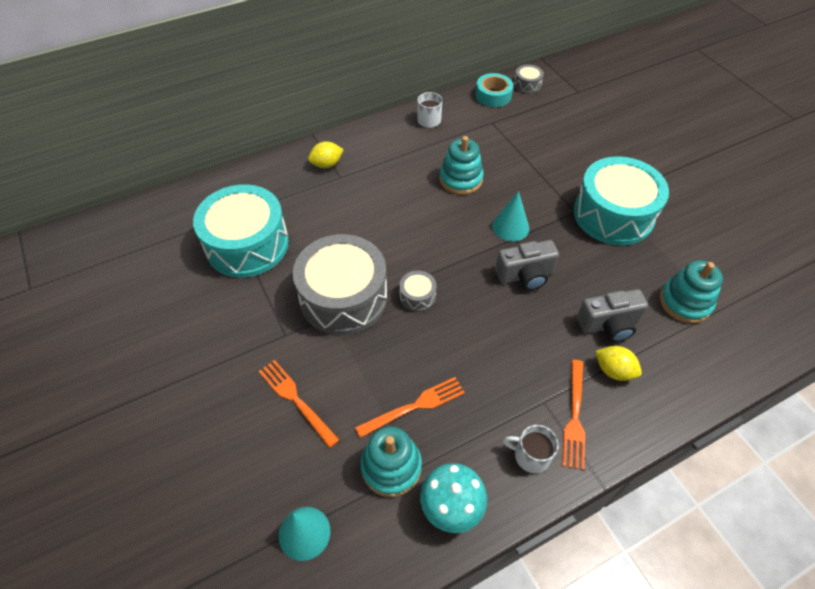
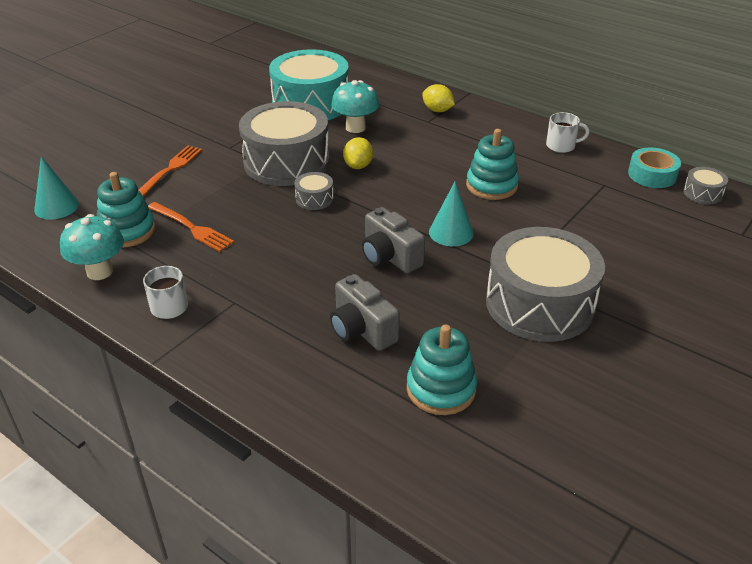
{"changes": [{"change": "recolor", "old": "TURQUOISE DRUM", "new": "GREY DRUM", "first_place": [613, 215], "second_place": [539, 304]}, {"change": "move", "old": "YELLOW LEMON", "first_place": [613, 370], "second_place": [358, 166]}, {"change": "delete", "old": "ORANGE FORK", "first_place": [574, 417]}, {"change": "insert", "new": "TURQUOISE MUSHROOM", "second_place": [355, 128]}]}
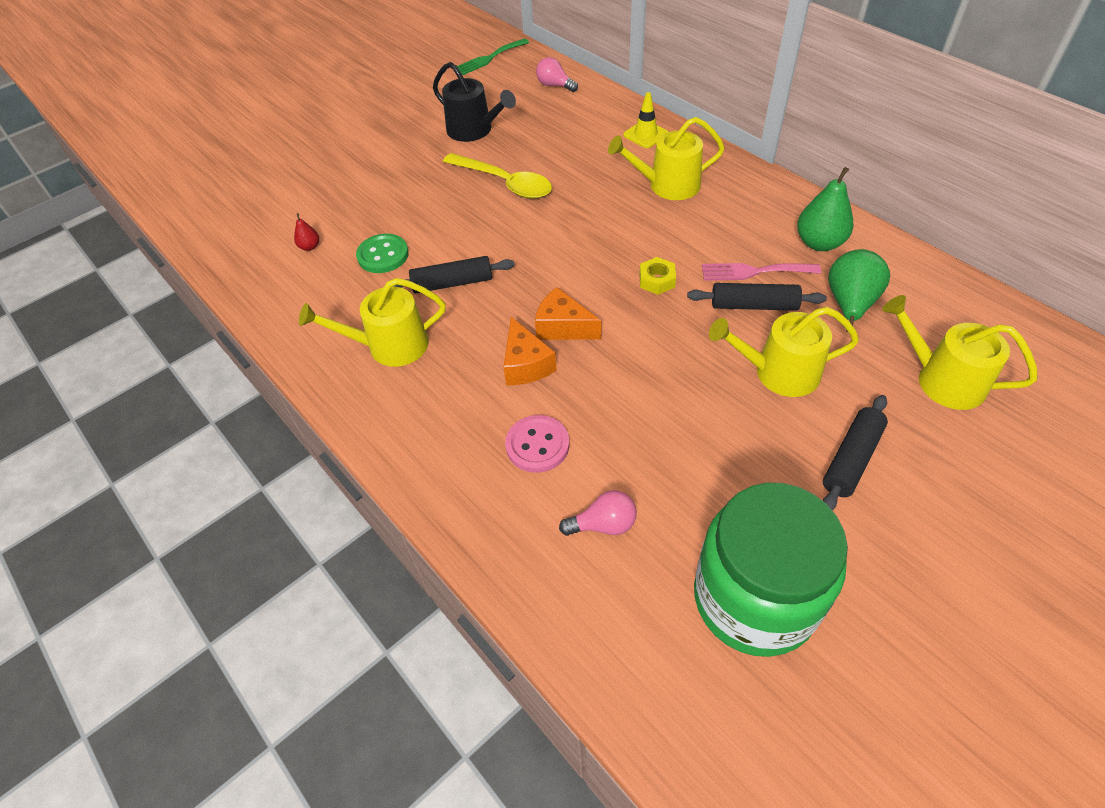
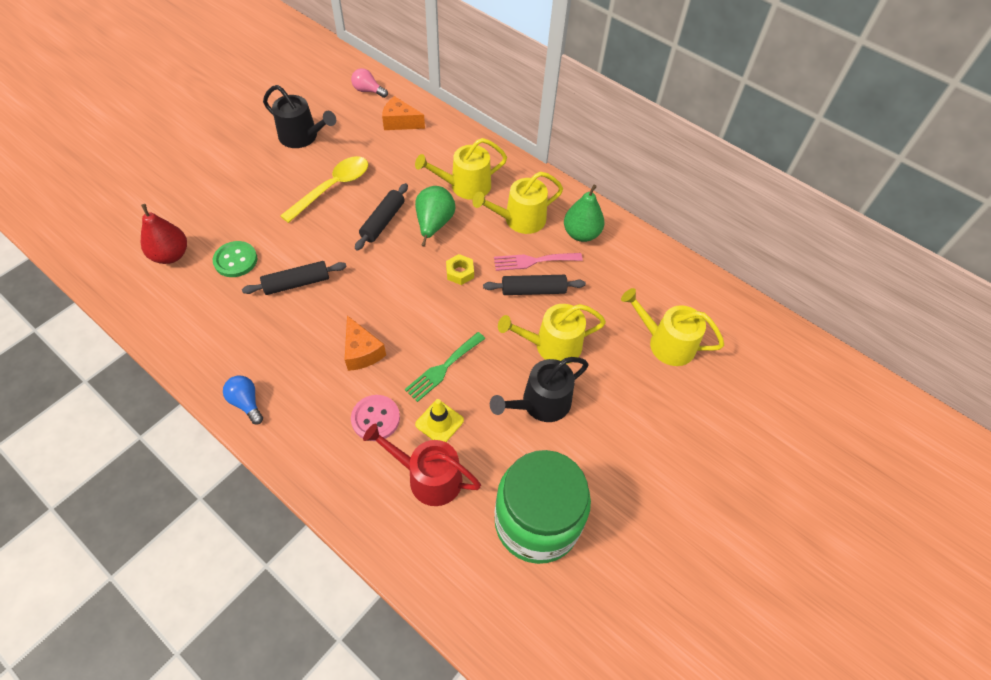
{"changes": [{"change": "move", "old": "GREEN FORK", "first_place": [489, 58], "second_place": [443, 368]}, {"change": "move", "old": "YELLOW TRAFFIC CONE", "first_place": [645, 134], "second_place": [439, 422]}, {"change": "rotate", "old": "YELLOW SPOON", "first_place": [505, 183], "second_place": [332, 188], "degrees": -75}, {"change": "resize", "old": "RED PEAR", "first_place": [310, 247], "second_place": [171, 255], "factor": 2.07}, {"change": "move", "old": "GREEN PEAR", "first_place": [849, 304], "second_place": [434, 224]}, {"change": "move", "old": "YELLOW WATERING CAN", "first_place": [390, 346], "second_place": [520, 220]}, {"change": "move", "old": "ORANGE CHEESE", "first_place": [563, 327], "second_place": [400, 122]}, {"change": "move", "old": "BLACK ROLLING PIN", "first_place": [851, 459], "second_place": [383, 221]}, {"change": "replace", "old": "PINK LIGHT BULB", "new": "RED WATERING CAN", "first_place": [603, 524], "second_place": [428, 477]}, {"change": "insert", "new": "BLACK WATERING CAN", "second_place": [541, 403]}, {"change": "insert", "new": "BLUE LIGHT BULB", "second_place": [246, 402]}]}
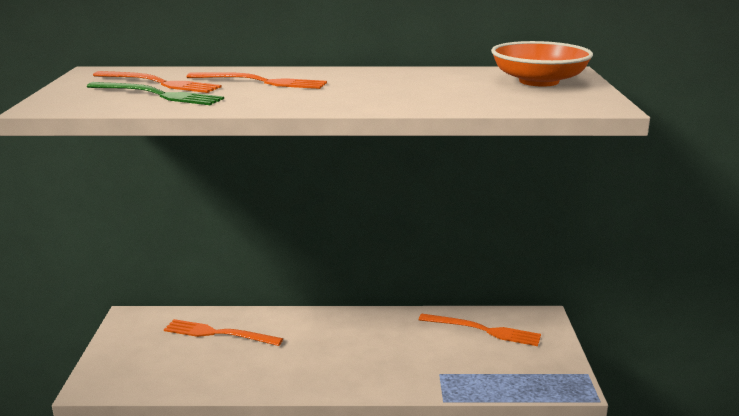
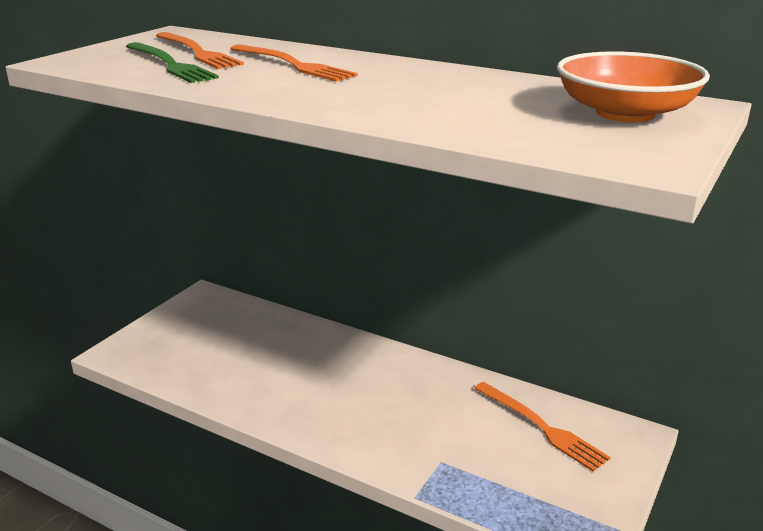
{"changes": [{"change": "delete", "old": "ORANGE FORK", "first_place": [218, 334]}]}
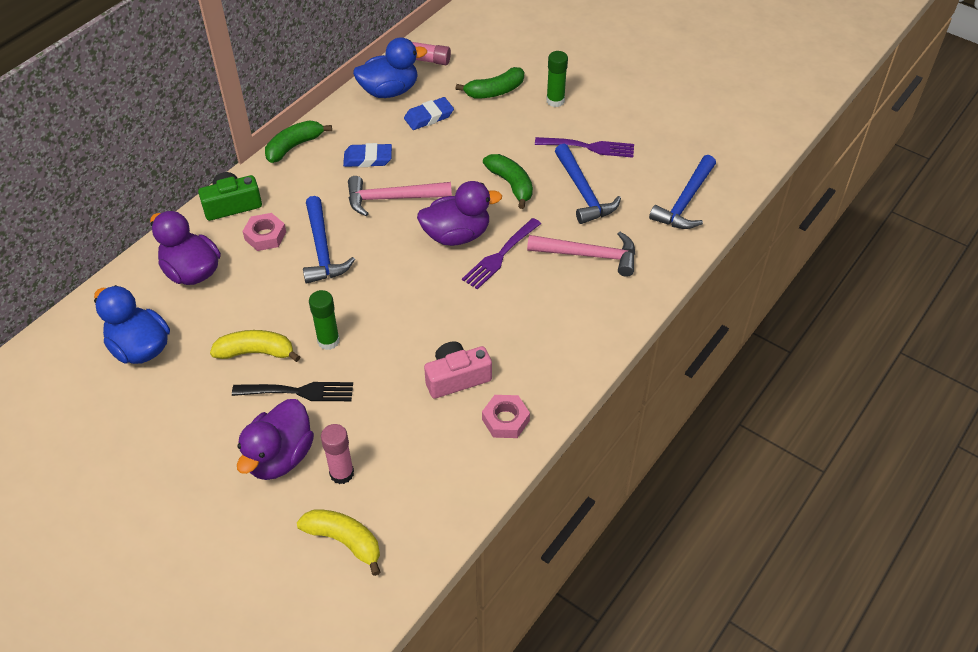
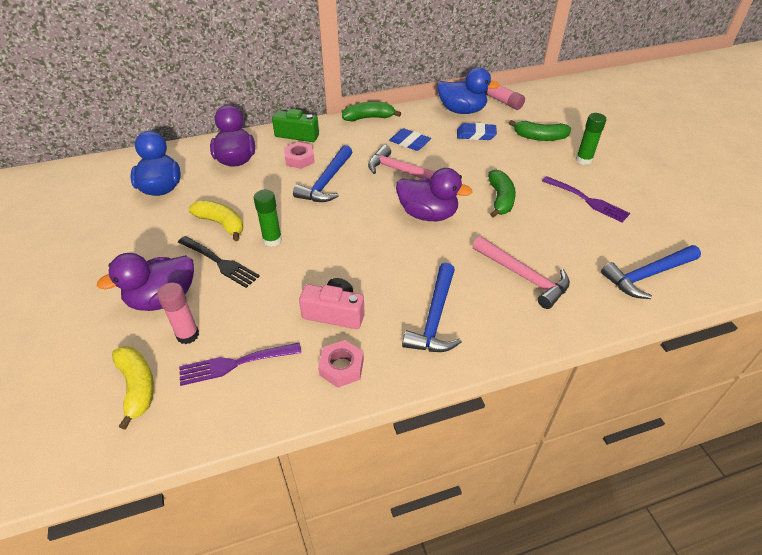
{"changes": [{"change": "move", "old": "BLUE HAMMER", "first_place": [583, 192], "second_place": [435, 318]}, {"change": "move", "old": "PURPLE FORK", "first_place": [500, 256], "second_place": [235, 364]}]}
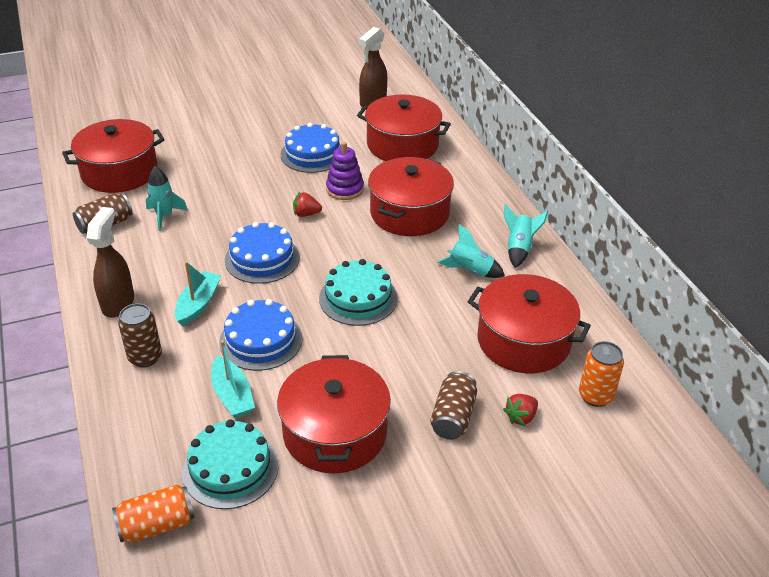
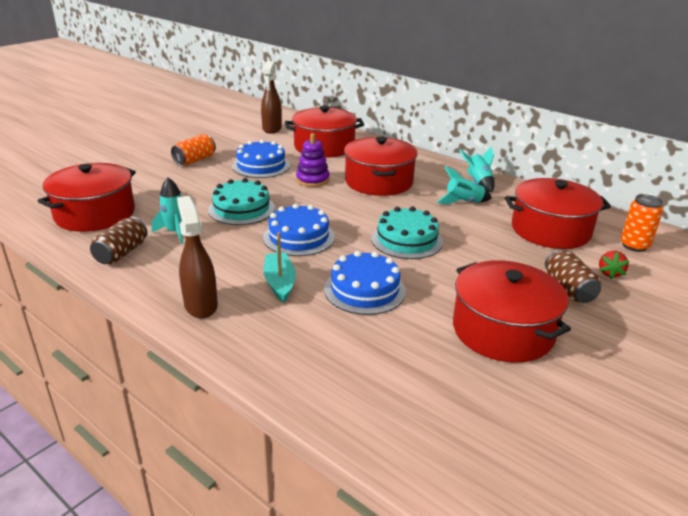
{"changes": [{"change": "delete", "old": "RED STRAWBERRY", "first_place": [306, 214]}, {"change": "delete", "old": "BROWN CAN", "first_place": [145, 357]}, {"change": "delete", "old": "TURQUOISE BOAT", "first_place": [232, 395]}, {"change": "move", "old": "TURQUOISE CAKE", "first_place": [230, 468], "second_place": [241, 209]}, {"change": "move", "old": "ORANGE CAN", "first_place": [157, 525], "second_place": [195, 160]}]}
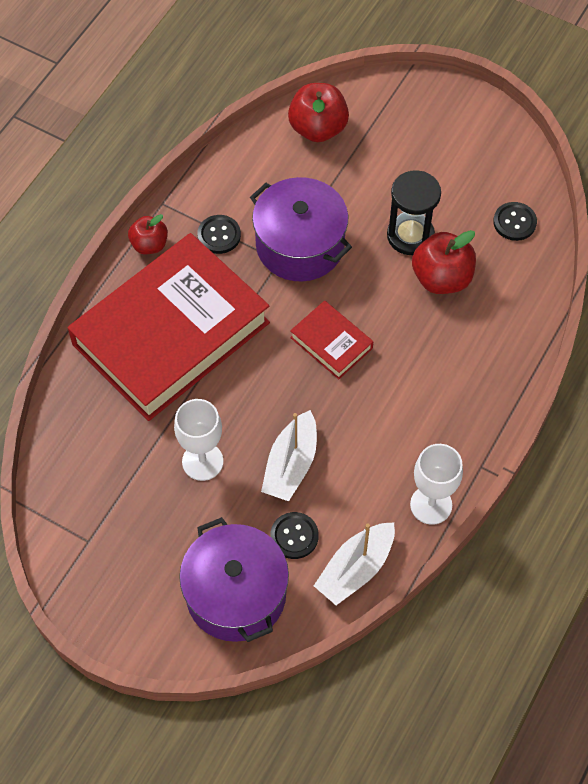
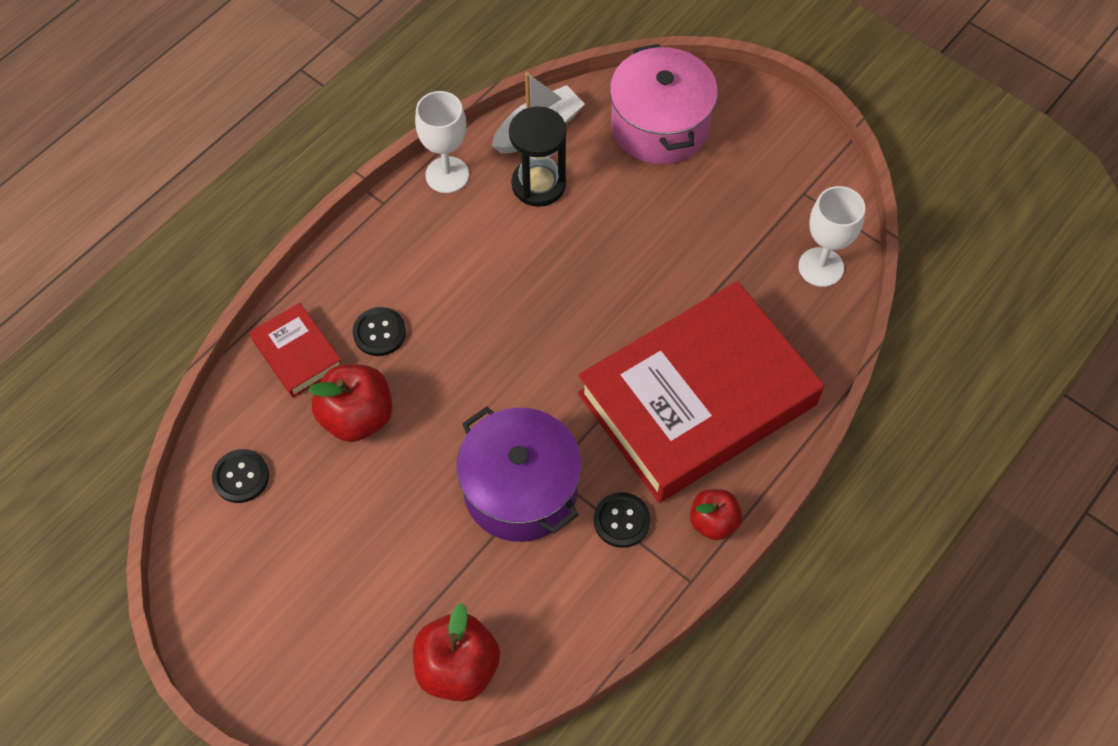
{"changes": [{"change": "move", "old": "BLACK HOURGLASS", "first_place": [410, 236], "second_place": [538, 184]}, {"change": "move", "old": "RED BOOK", "first_place": [331, 343], "second_place": [297, 354]}, {"change": "move", "old": "WHITE GOBLET", "first_place": [202, 461], "second_place": [821, 267]}, {"change": "delete", "old": "WHITE BOAT", "first_place": [291, 464]}, {"change": "move", "old": "BLACK BUTTON", "first_place": [294, 536], "second_place": [379, 332]}, {"change": "recolor", "old": "PURPLE POT", "new": "PINK POT", "first_place": [236, 594], "second_place": [659, 126]}]}
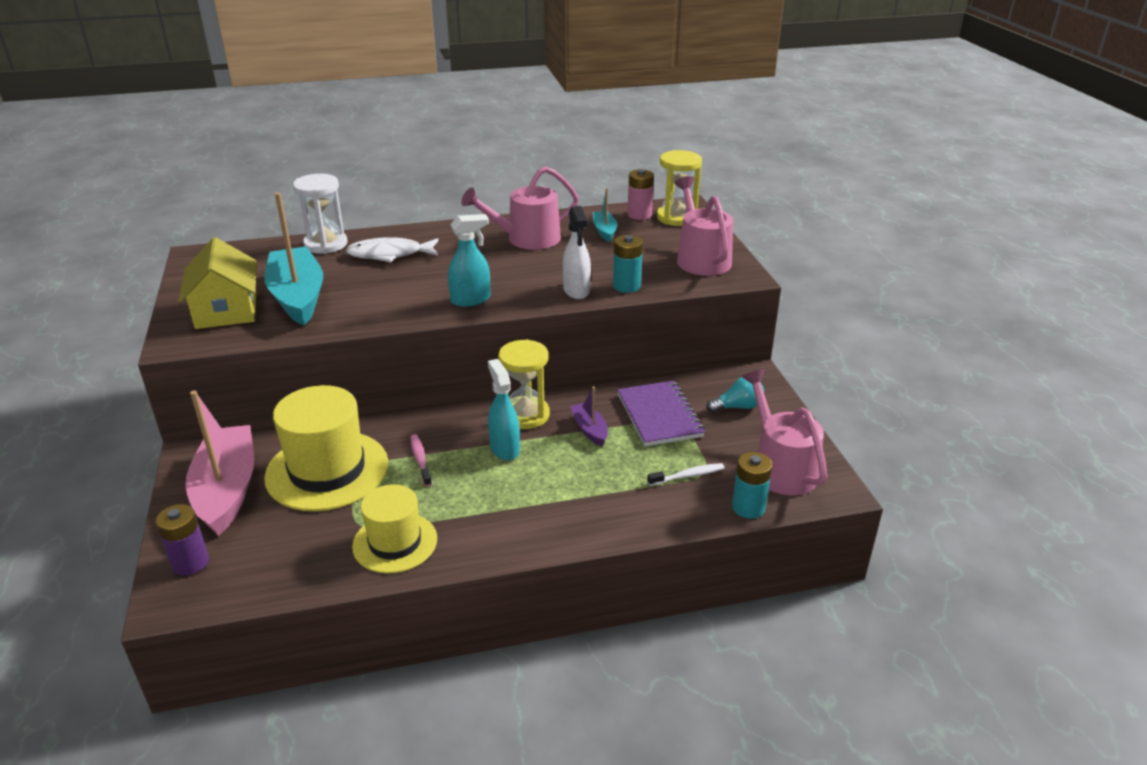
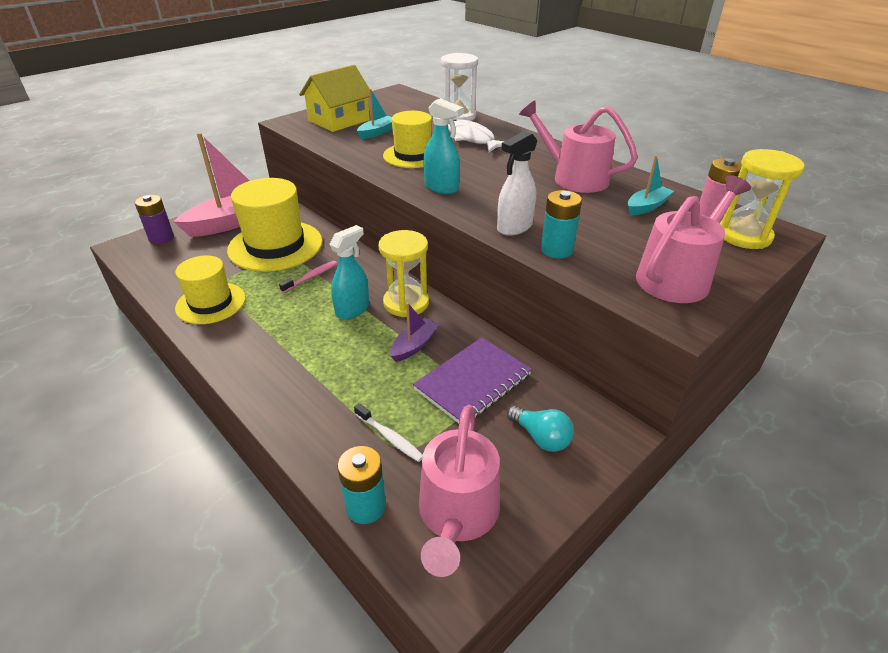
{"changes": [{"change": "resize", "old": "TURQUOISE BOAT", "first_place": [297, 297], "second_place": [377, 132], "factor": 0.47}, {"change": "rotate", "old": "PINK WATERING CAN", "first_place": [780, 467], "second_place": [457, 514], "degrees": 150}, {"change": "insert", "new": "YELLOW HAT", "second_place": [412, 155]}]}
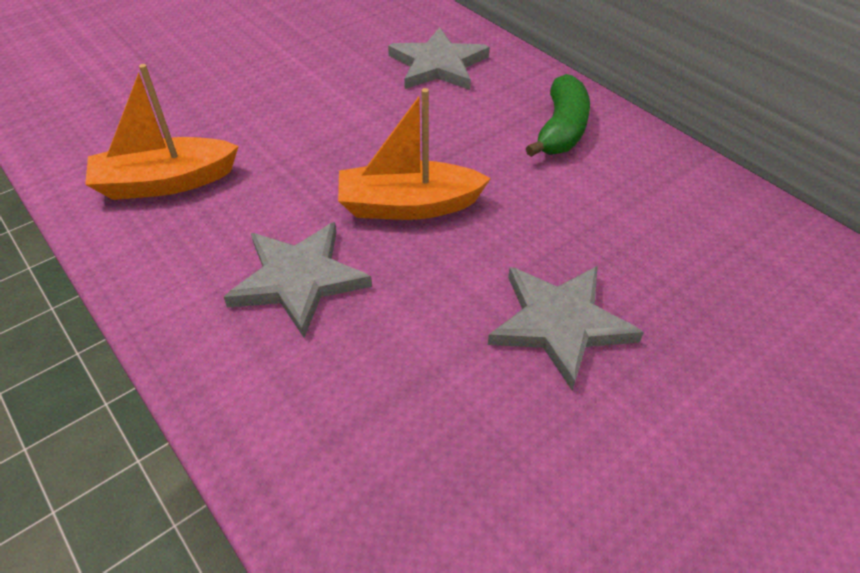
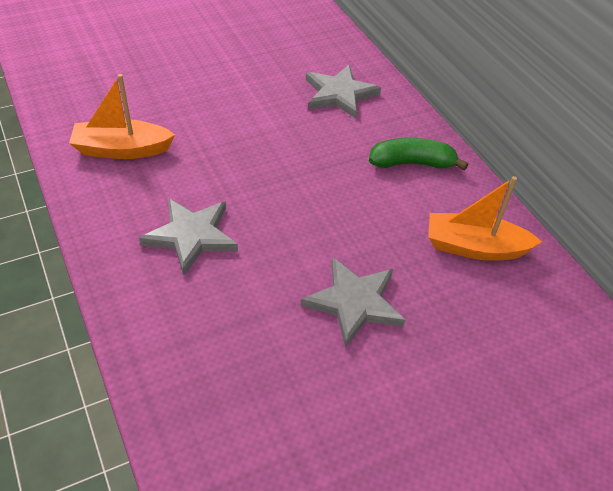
{"changes": [{"change": "rotate", "old": "GREEN BANANA", "first_place": [561, 130], "second_place": [412, 163], "degrees": -120}, {"change": "move", "old": "ORANGE BOAT", "first_place": [408, 205], "second_place": [474, 247]}]}
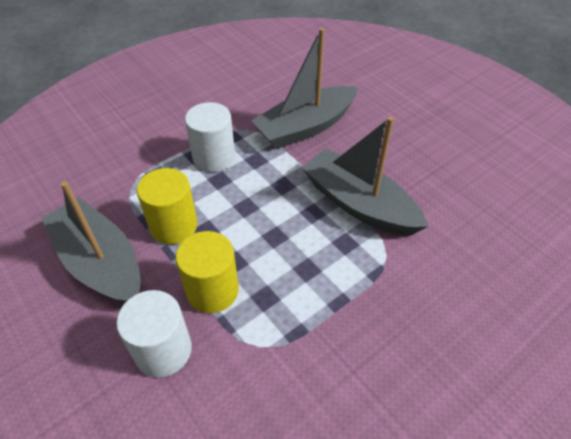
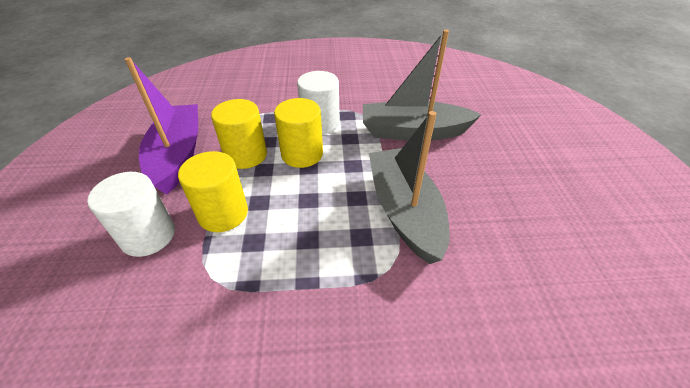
{"changes": [{"change": "recolor", "old": "GREY BOAT", "new": "PURPLE BOAT", "first_place": [100, 263], "second_place": [178, 155]}, {"change": "insert", "new": "YELLOW CYLINDER", "second_place": [302, 154]}]}
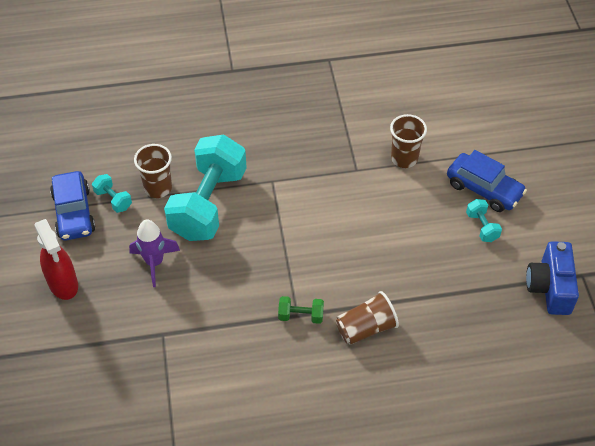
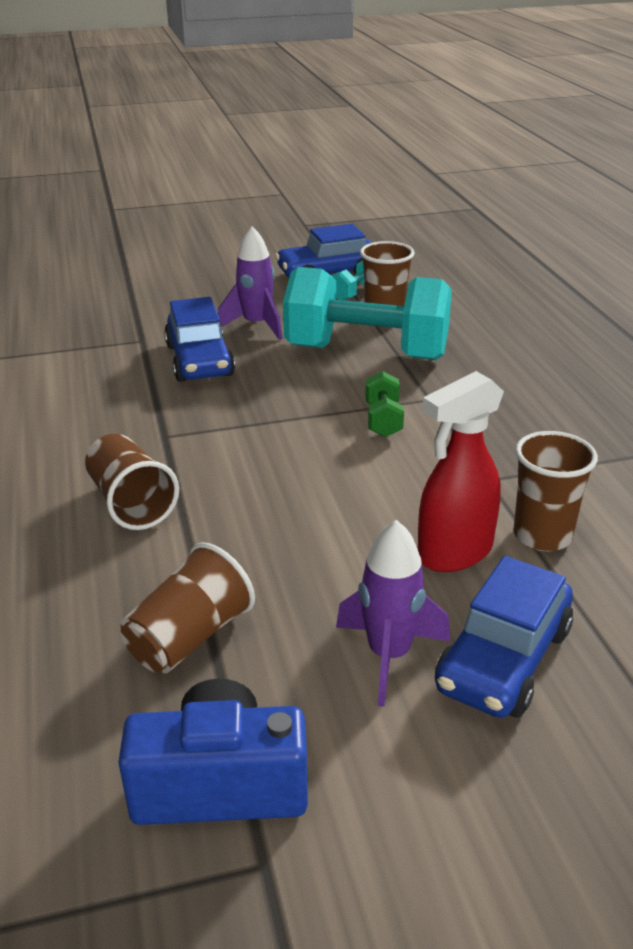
{"changes": [{"change": "replace", "old": "TURQUOISE DUMBBELL", "new": "PURPLE ROCKET", "first_place": [482, 227], "second_place": [389, 655]}, {"change": "move", "old": "RED SPRAY BOTTLE", "first_place": [63, 284], "second_place": [454, 553]}, {"change": "move", "old": "GREEN DUMBBELL", "first_place": [301, 315], "second_place": [383, 420]}, {"change": "insert", "new": "BLUE CAR", "second_place": [199, 360]}, {"change": "insert", "new": "BROWN CUP", "second_place": [189, 637]}]}
